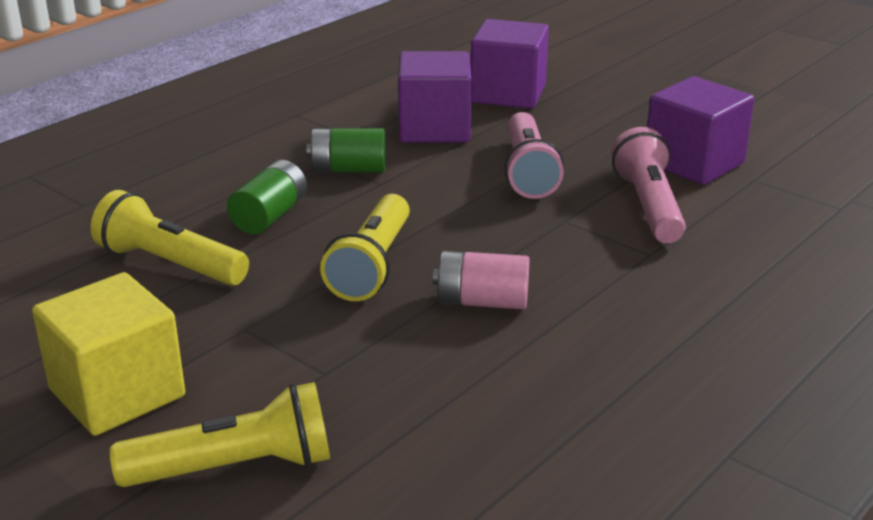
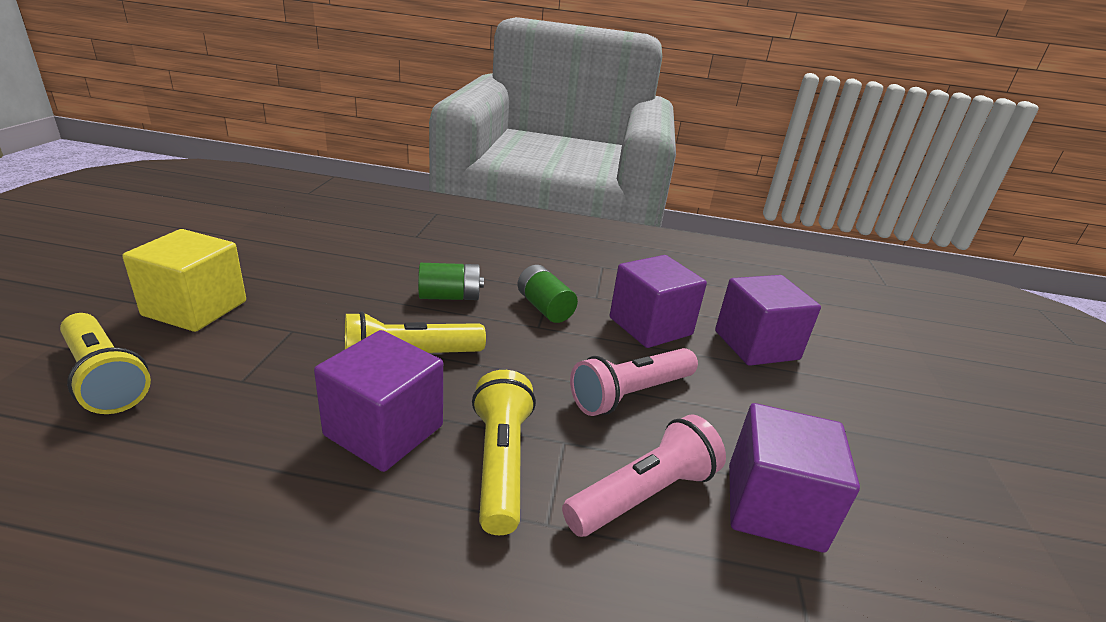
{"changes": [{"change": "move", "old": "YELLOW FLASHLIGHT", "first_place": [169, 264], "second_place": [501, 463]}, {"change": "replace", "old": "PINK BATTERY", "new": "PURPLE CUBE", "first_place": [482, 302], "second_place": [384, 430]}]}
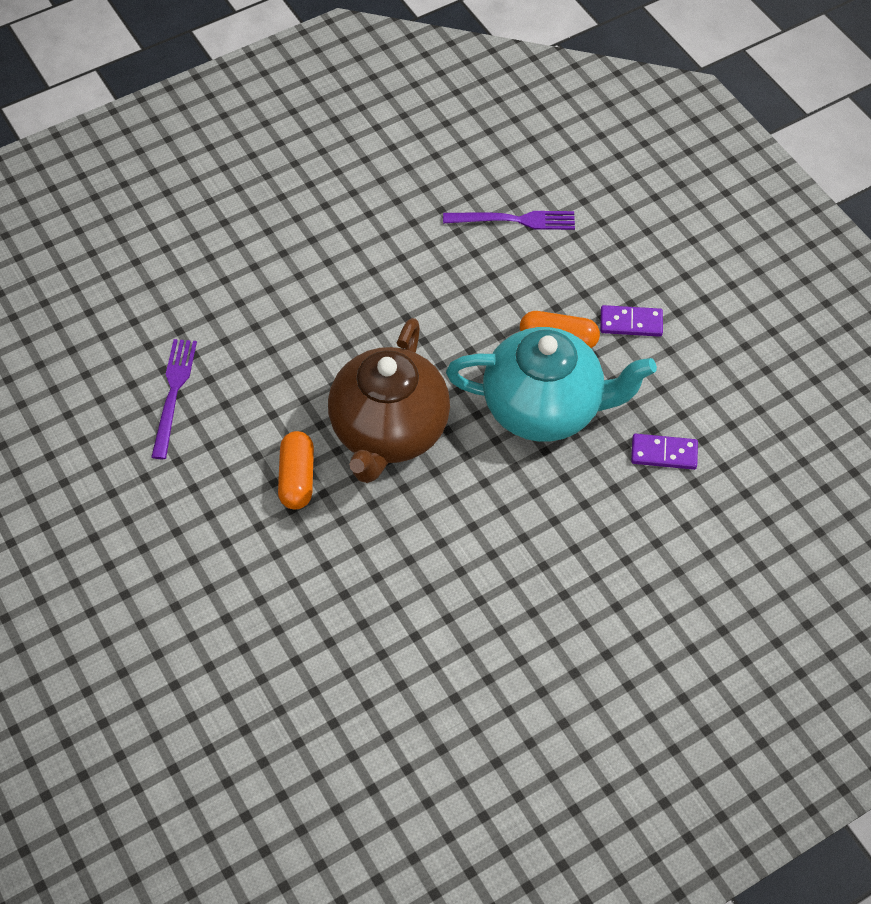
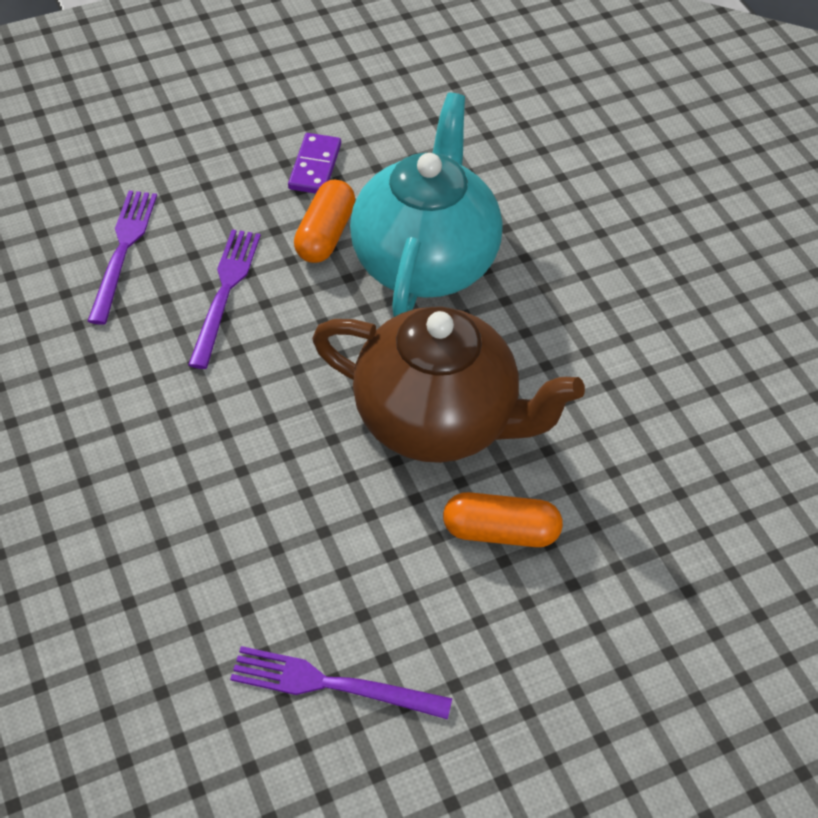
{"changes": [{"change": "delete", "old": "PURPLE DOMINO", "first_place": [664, 453]}, {"change": "insert", "new": "PURPLE FORK", "second_place": [225, 292]}]}
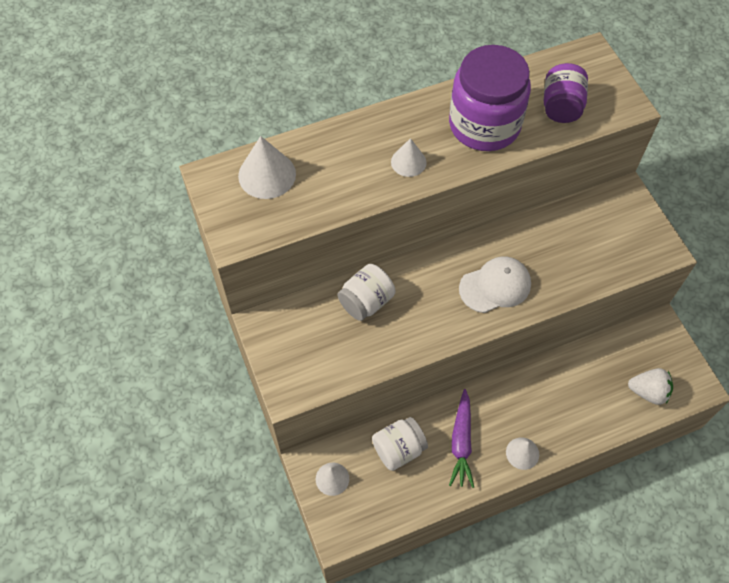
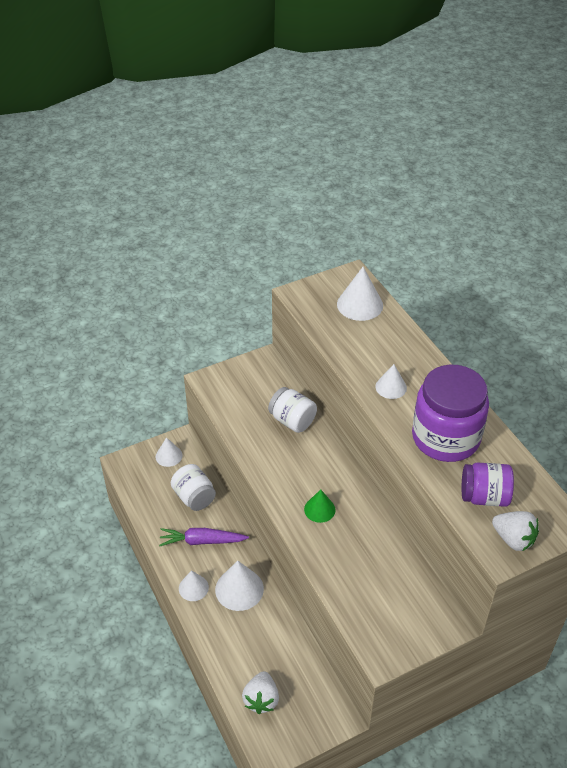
{"changes": [{"change": "replace", "old": "WHITE CAP", "new": "GREEN CONE", "first_place": [495, 286], "second_place": [319, 509]}, {"change": "insert", "new": "WHITE STRAWBERRY", "second_place": [513, 539]}, {"change": "insert", "new": "WHITE CONE", "second_place": [239, 589]}]}
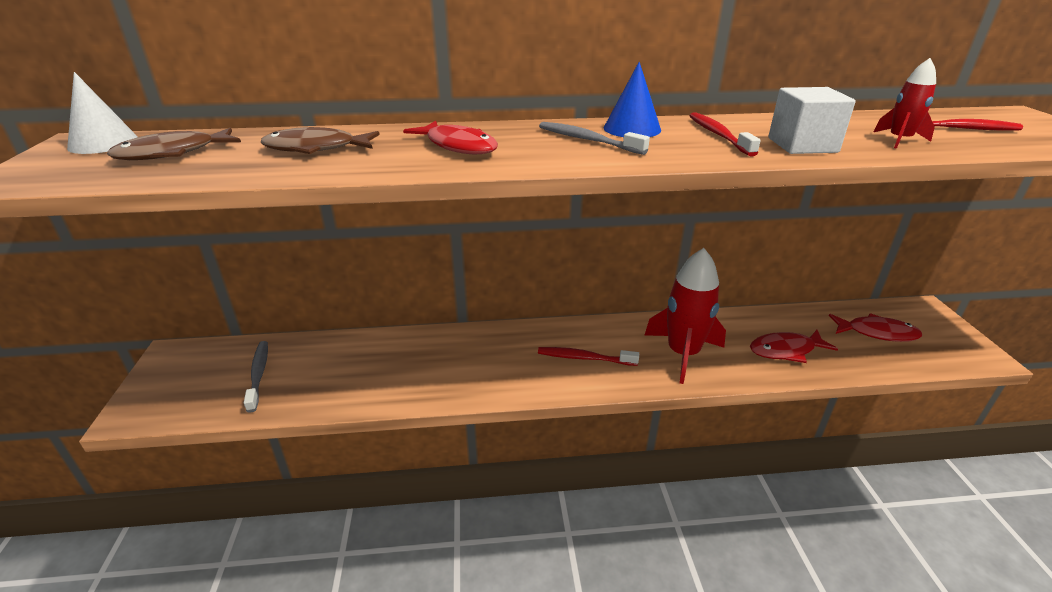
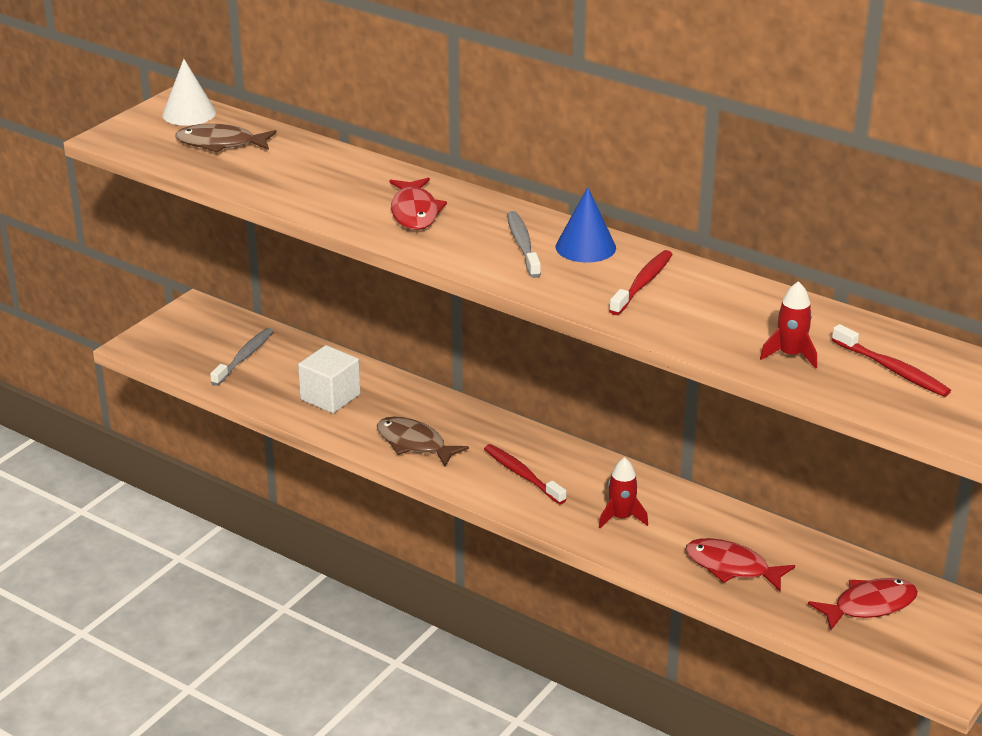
{"changes": [{"change": "move", "old": "WHITE CUBE", "first_place": [802, 145], "second_place": [330, 397]}, {"change": "move", "old": "BROWN FISH", "first_place": [316, 148], "second_place": [414, 444]}, {"change": "resize", "old": "RED ROCKET", "first_place": [683, 353], "second_place": [621, 518], "factor": 0.51}, {"change": "rotate", "old": "RED FISH", "first_place": [877, 333], "second_place": [869, 606], "degrees": -75}]}
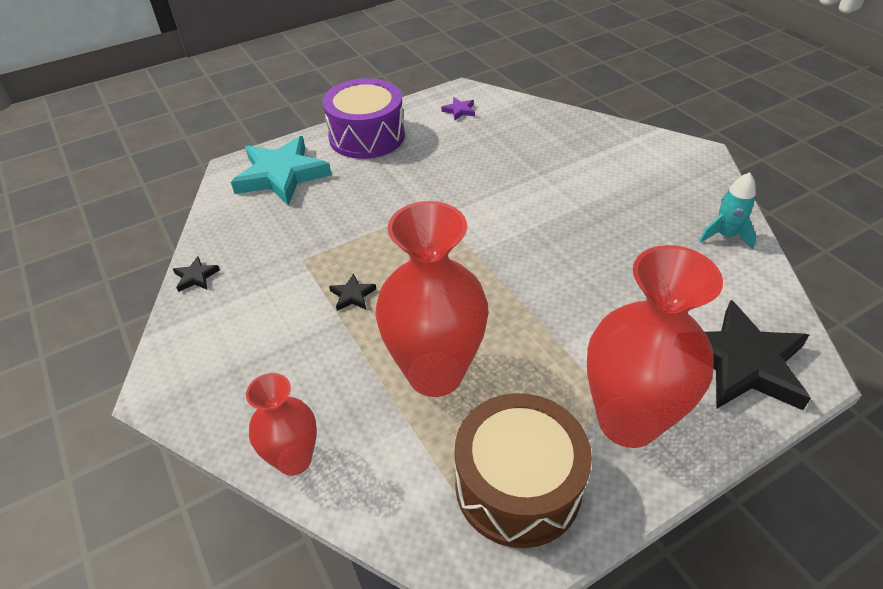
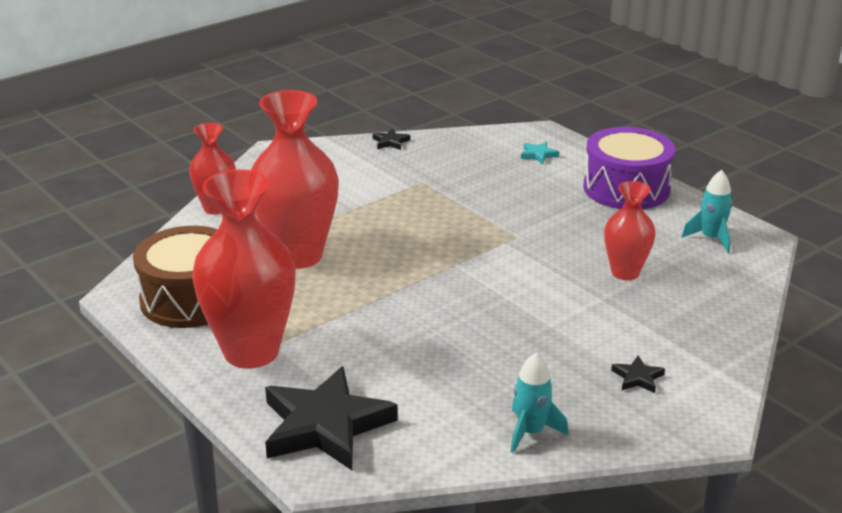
{"changes": [{"change": "replace", "old": "PURPLE STAR", "new": "TURQUOISE ROCKET", "first_place": [459, 111], "second_place": [711, 238]}, {"change": "resize", "old": "TURQUOISE STAR", "first_place": [281, 175], "second_place": [538, 155], "factor": 0.4}, {"change": "move", "old": "BLACK STAR", "first_place": [352, 295], "second_place": [637, 378]}, {"change": "insert", "new": "RED VASE", "second_place": [625, 272]}]}
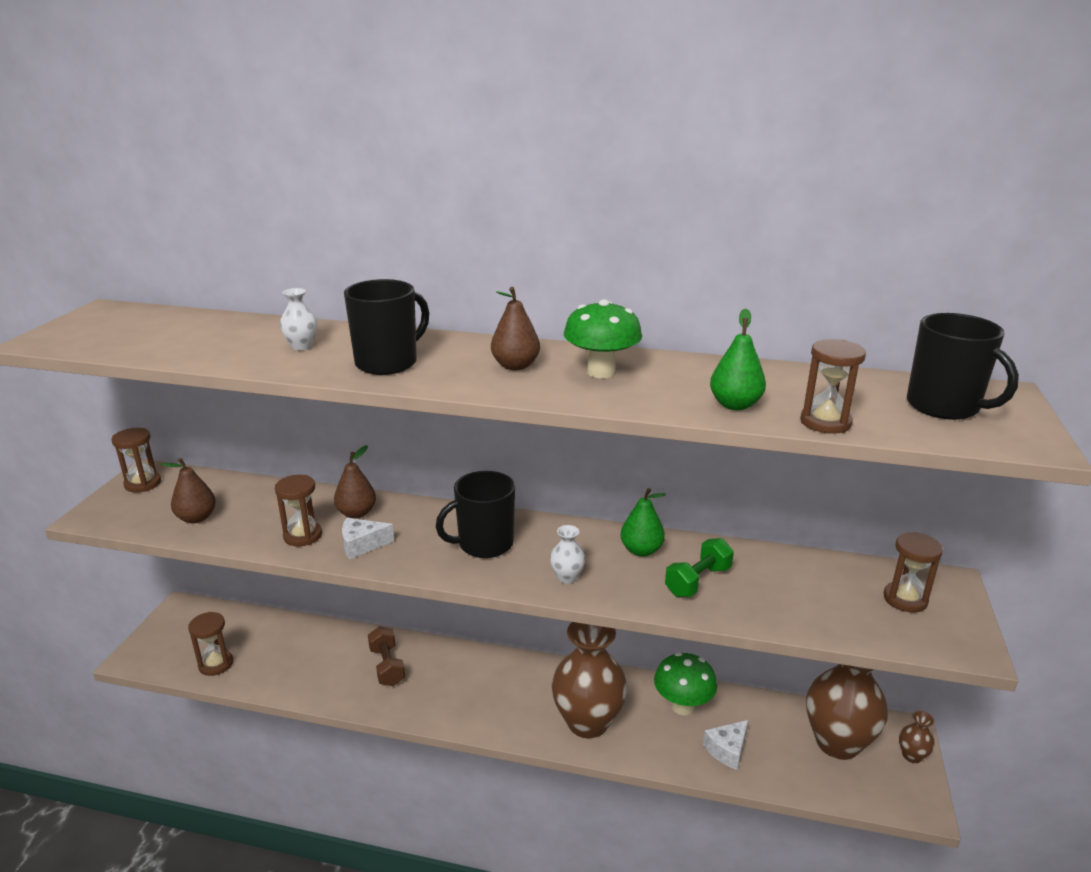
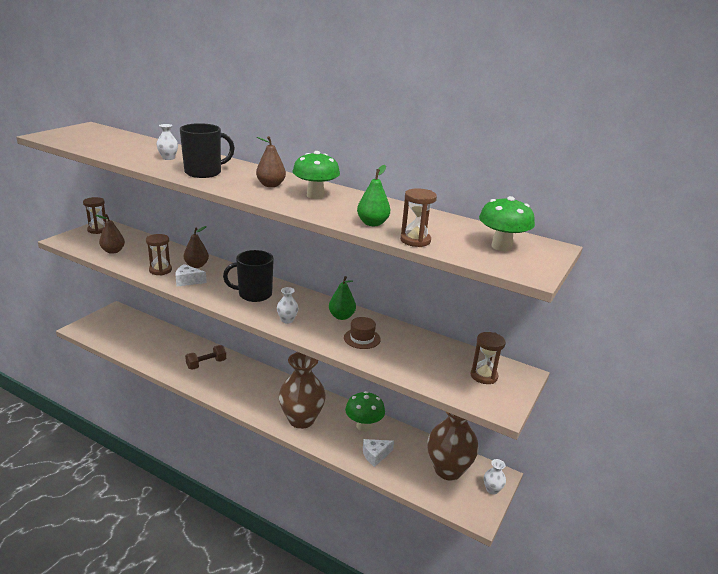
{"changes": [{"change": "replace", "old": "BLACK MUG", "new": "GREEN MUSHROOM", "first_place": [944, 407], "second_place": [501, 247]}, {"change": "replace", "old": "GREEN DUMBBELL", "new": "BROWN HAT", "first_place": [698, 581], "second_place": [362, 338]}, {"change": "delete", "old": "BROWN HOURGLASS", "first_place": [216, 664]}, {"change": "rotate", "old": "BROWN DUMBBELL", "first_place": [387, 666], "second_place": [206, 364], "degrees": 60}, {"change": "recolor", "old": "BROWN VASE", "new": "WHITE VASE", "first_place": [912, 756], "second_place": [492, 489]}]}
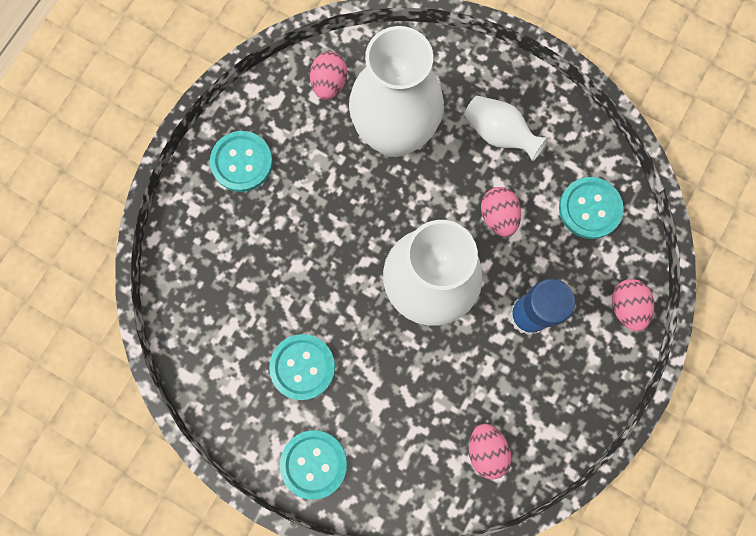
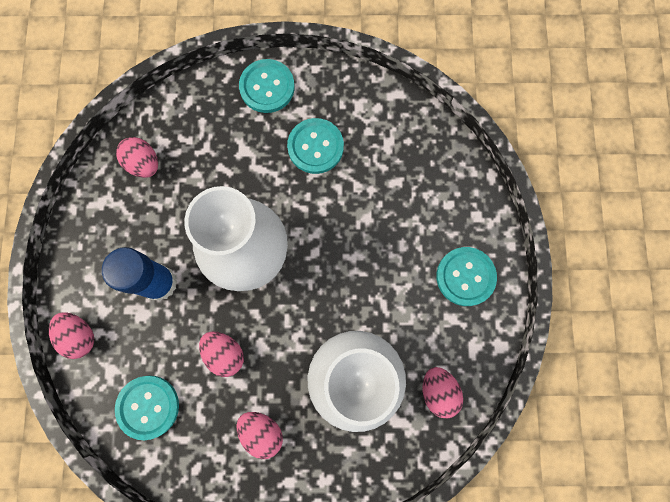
{"changes": [{"change": "replace", "old": "WHITE VASE", "new": "PINK EGG", "first_place": [499, 134], "second_place": [262, 432]}]}
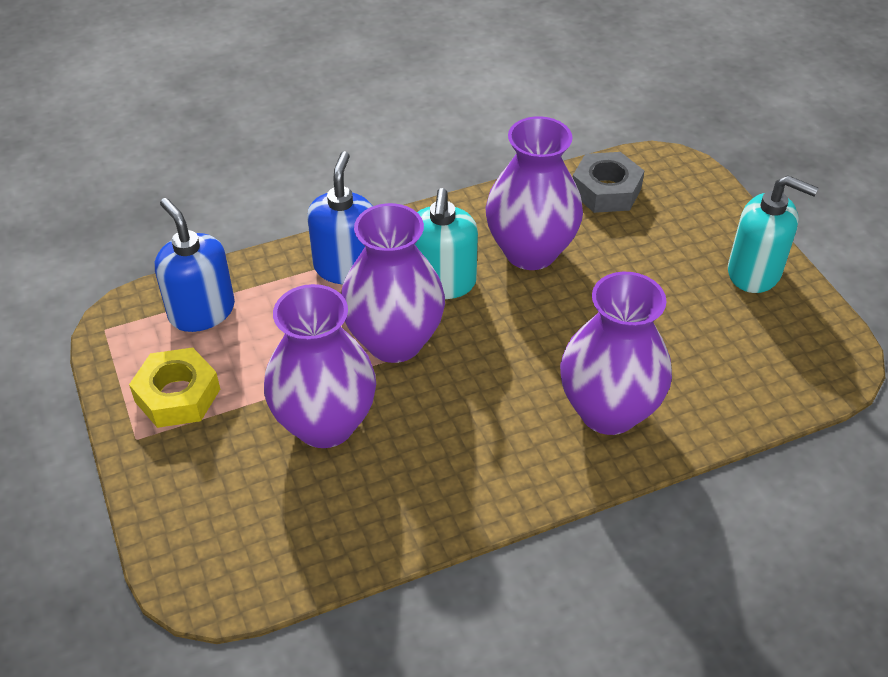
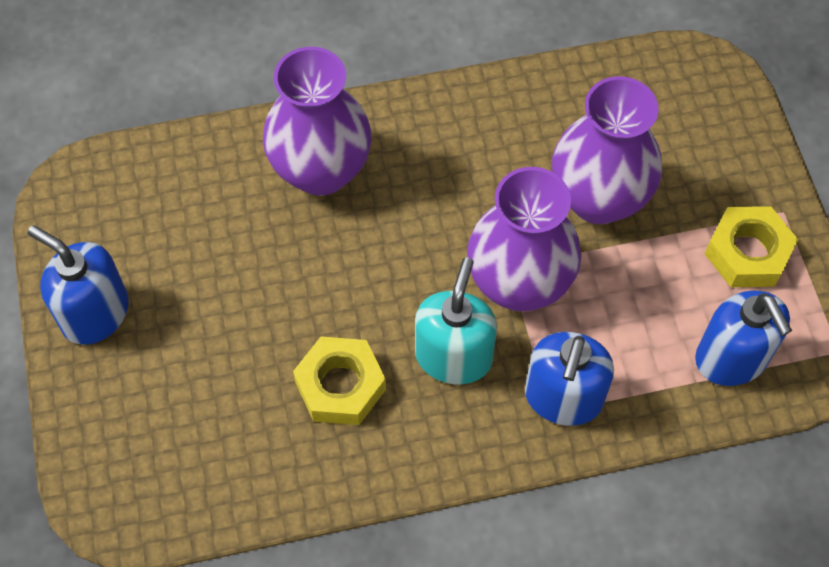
{"changes": [{"change": "replace", "old": "PURPLE VASE", "new": "YELLOW NUT", "first_place": [530, 251], "second_place": [340, 386]}, {"change": "delete", "old": "GREY NUT", "first_place": [606, 190]}, {"change": "recolor", "old": "TURQUOISE SOAP DISPENSER", "new": "BLUE SOAP DISPENSER", "first_place": [754, 272], "second_place": [95, 313]}]}
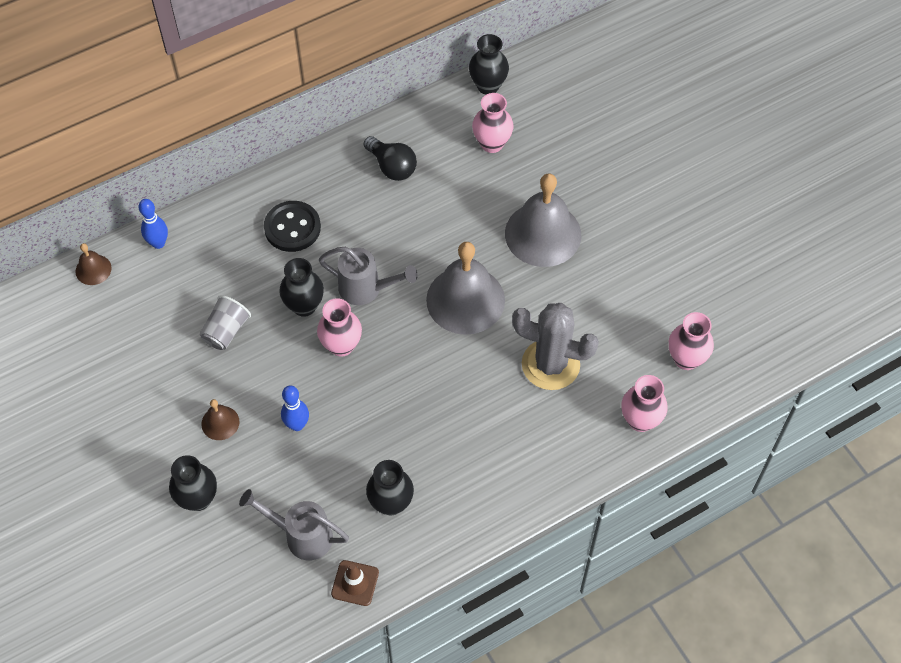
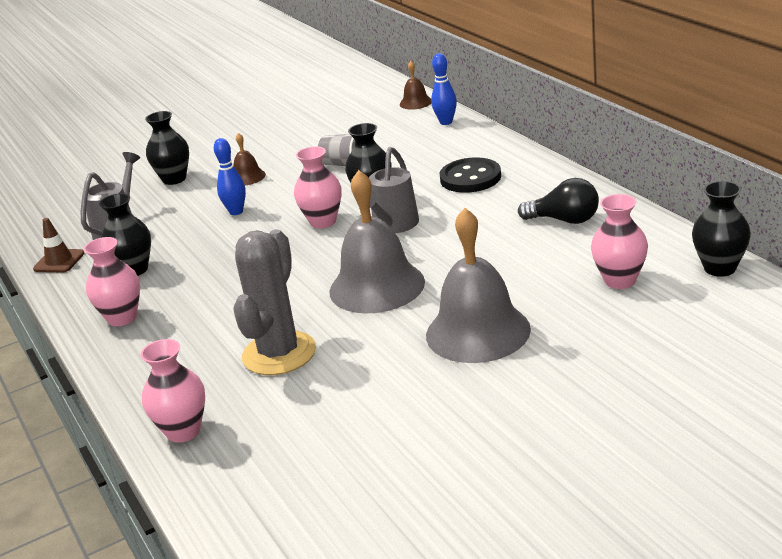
{"changes": [{"change": "rotate", "old": "BLACK LIGHT BULB", "first_place": [392, 167], "second_place": [565, 220], "degrees": -120}, {"change": "move", "old": "PINK VASE", "first_place": [686, 359], "second_place": [122, 318]}]}
